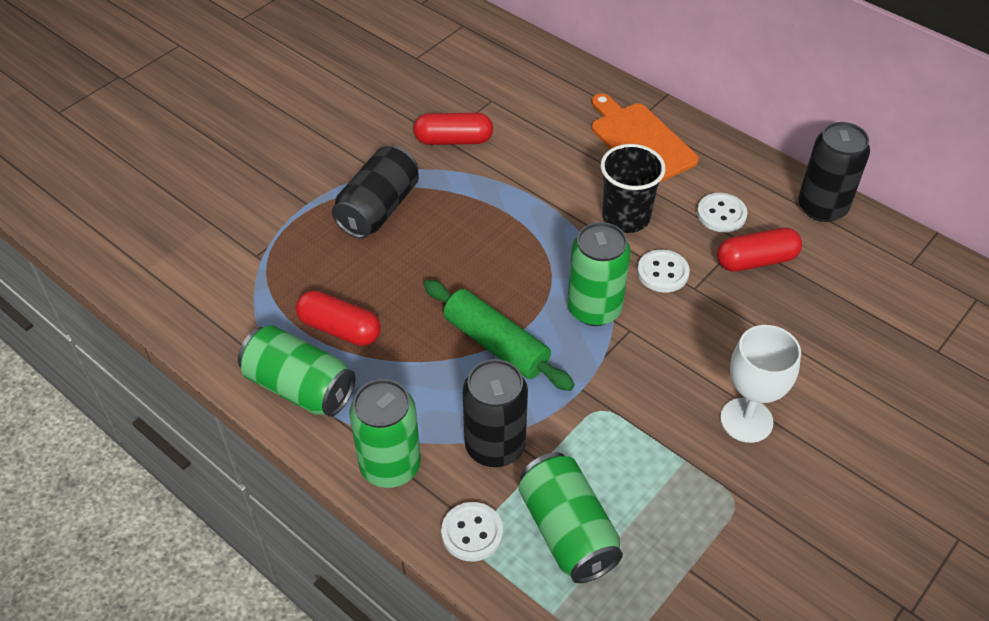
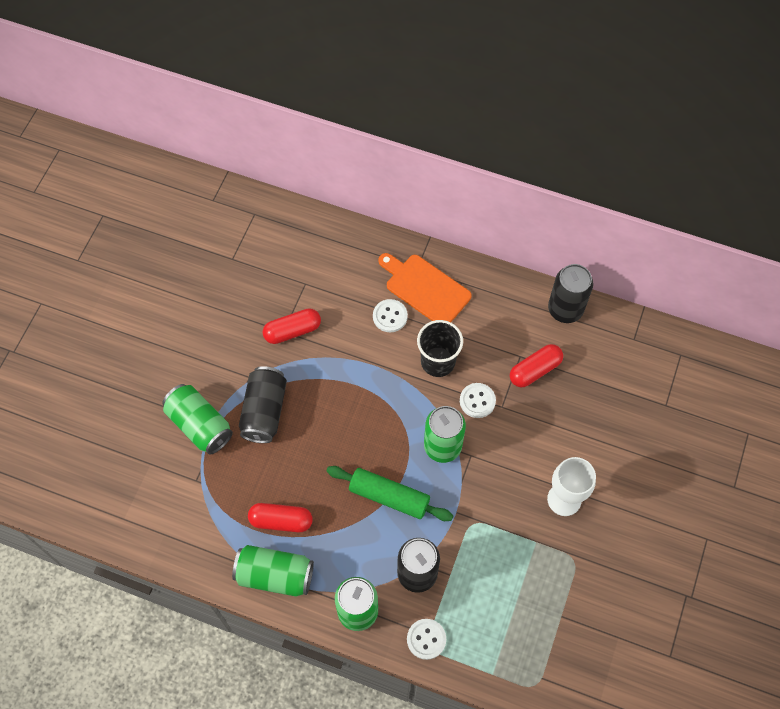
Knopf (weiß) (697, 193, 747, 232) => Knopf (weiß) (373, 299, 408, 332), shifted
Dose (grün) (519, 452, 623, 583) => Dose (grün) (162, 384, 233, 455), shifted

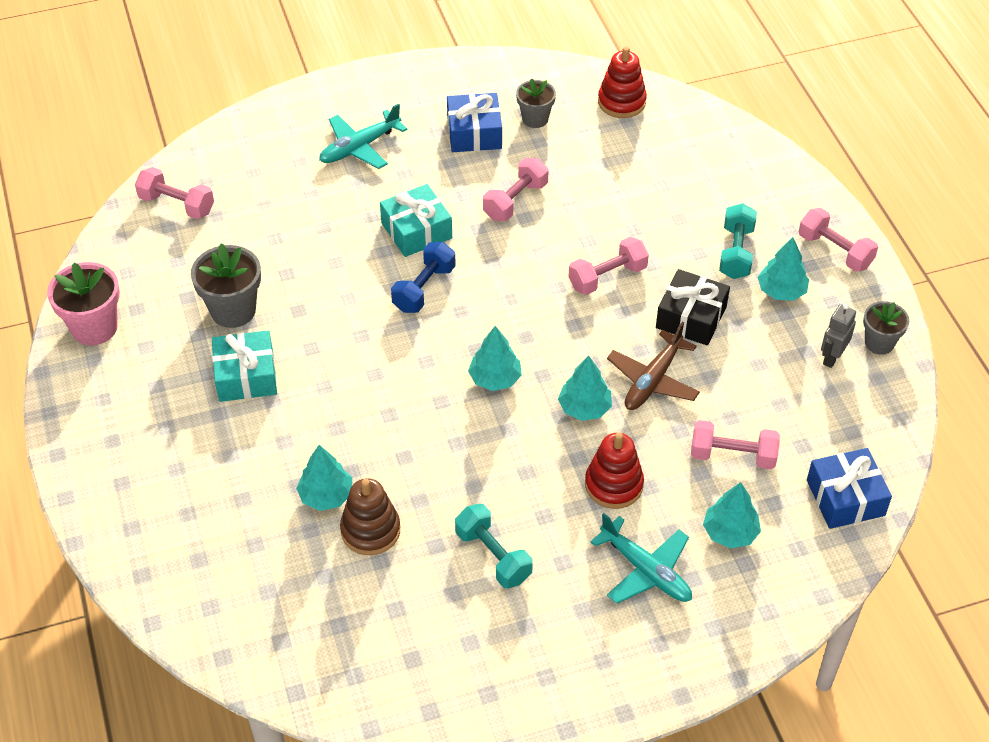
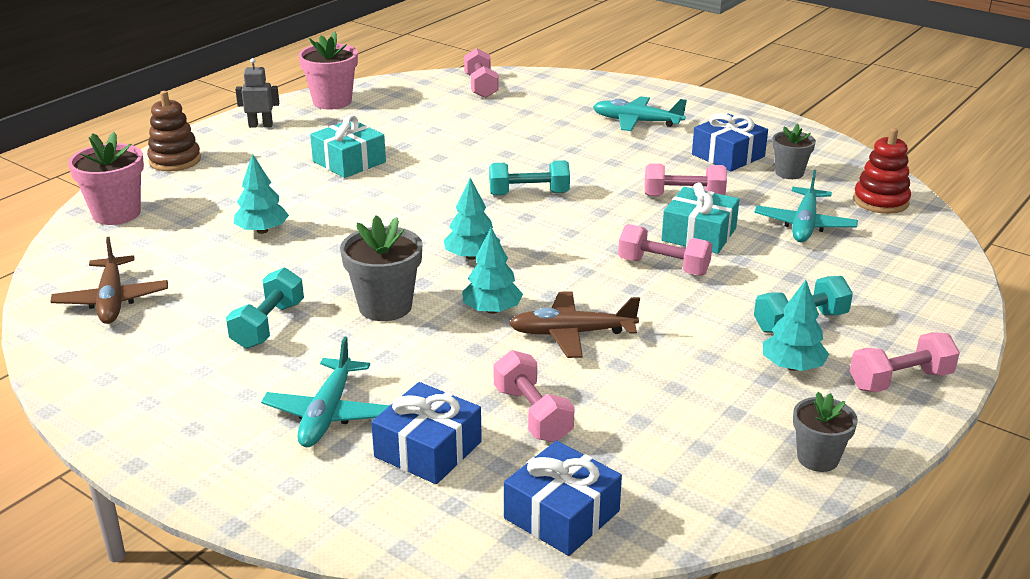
Geschenk (türkis) (380, 184, 452, 257) => Geschenk (türkis) (662, 183, 740, 254), shifted
Hantel (rosa) (799, 208, 878, 272) => Hantel (rosa) (850, 332, 960, 392), 60 degrees clockwise
Hantel (blau) (391, 242, 456, 313) => Hantel (türkis) (489, 160, 570, 196)
Blumentopf (grau) (191, 243, 261, 328) => Blumentopf (grau) (340, 215, 423, 321), shifted
Geschenk (schwarz) (656, 269, 730, 346) => nothing
Roboter (grau) (821, 304, 856, 368) => Roboter (grau) (235, 58, 279, 128), shifted
Stapelspielzeug (rot) (585, 432, 644, 509) => nothing
Stapelspielzeug (braun) (340, 478, 400, 555) => Stapelspielzeug (braun) (147, 91, 201, 171), shifted
Baum (türkis) (703, 482, 761, 548) => Geschenk (blau) (371, 382, 482, 484)
nothing => Blumentopf (rosa) (68, 132, 144, 225)
nothing => Flugzeug (türkis) (754, 170, 858, 242)
nothing => Flugzeug (braun) (50, 237, 168, 324)

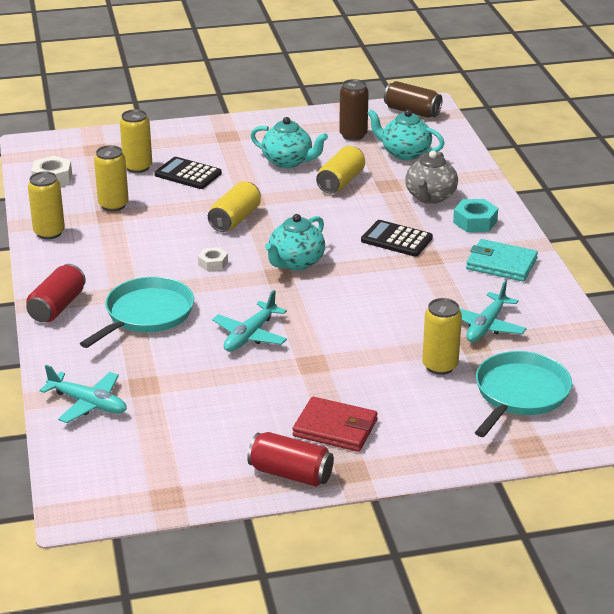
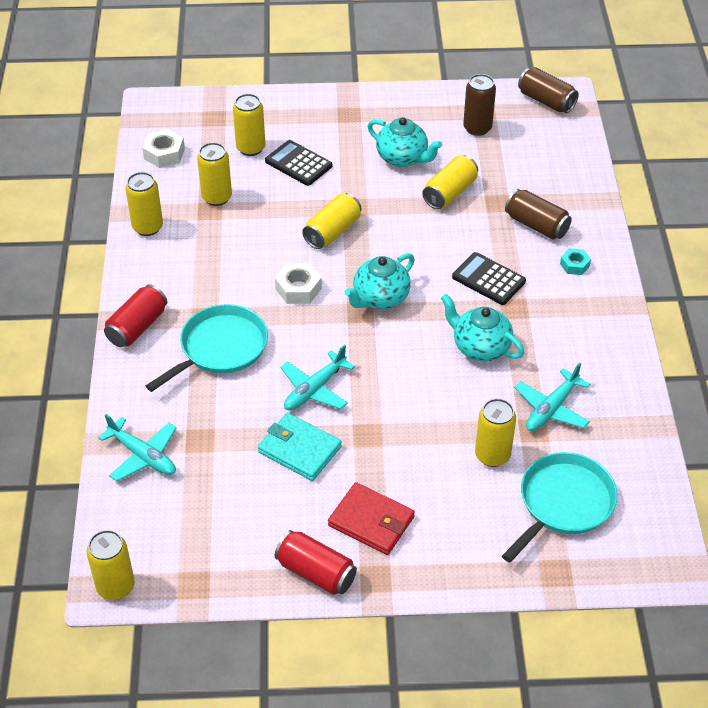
Teekanne (türkis) (367, 109, 445, 160) => Teekanne (türkis) (441, 294, 524, 361), shifted
Teekanne (grau) (405, 151, 458, 204) => Dose (braun) (505, 189, 572, 239)
Sechskantmutter (türkis) (453, 199, 498, 232) => Sechskantmutter (türkis) (560, 248, 591, 275), x0.65
Geldbörse (türkis) (466, 239, 538, 282) => Geldbörse (türkis) (258, 413, 342, 481), shifted
Sechskantmutter (weiß) (198, 247, 228, 271) => Sechskantmutter (weiß) (275, 263, 322, 304), x1.54
nothing => Dose (gelb) (87, 530, 135, 600)

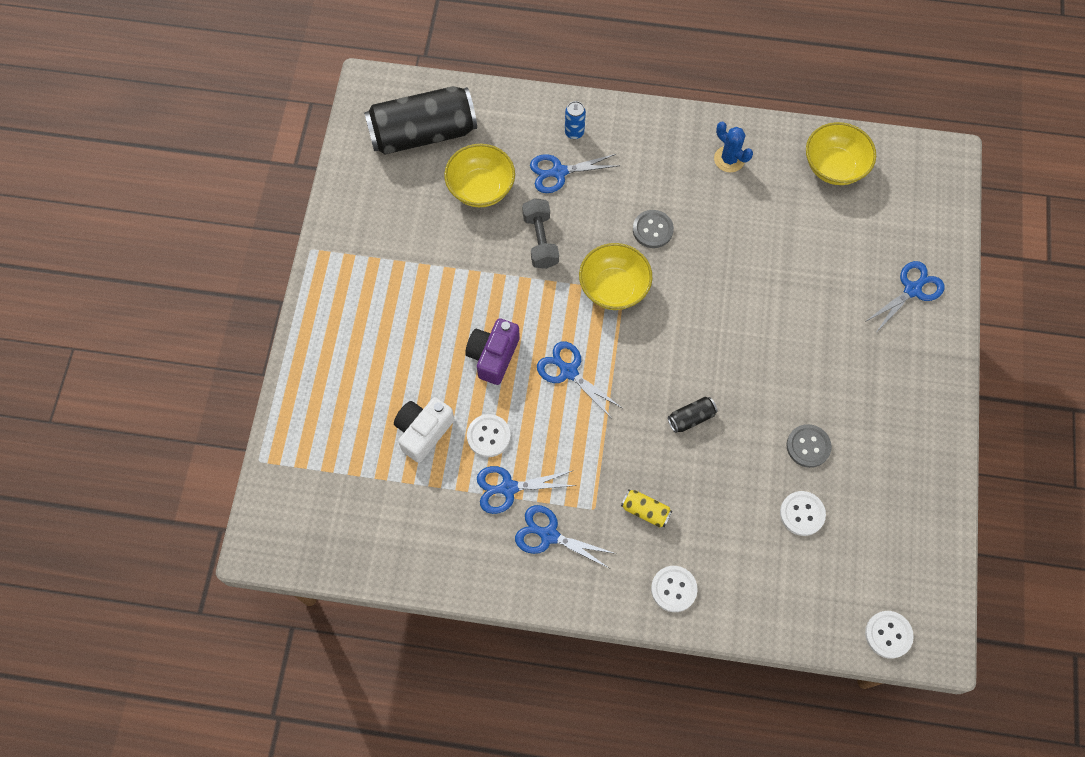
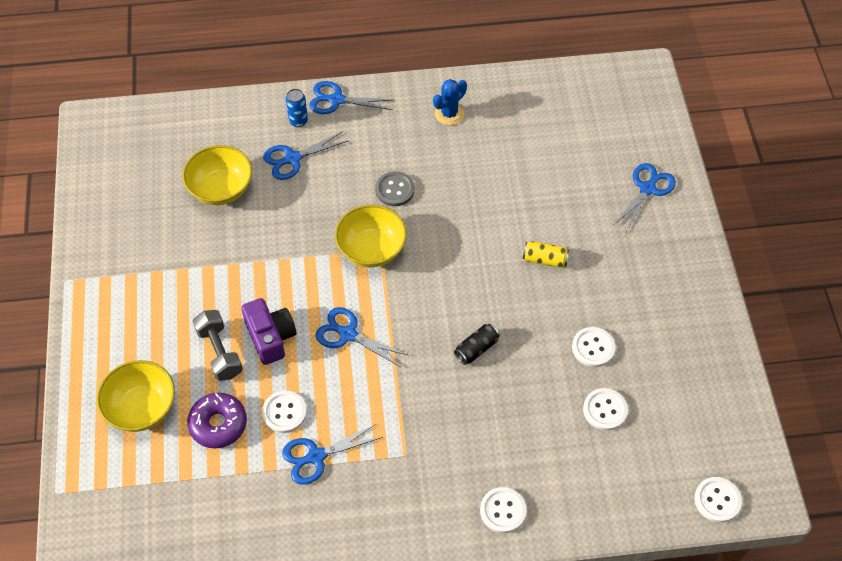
Dose (schwarz) (364, 86, 477, 154) => nothing
Kaktus (blau) (714, 122, 753, 172) => Kaktus (blau) (433, 79, 467, 125), 75 degrees counterclockwise
Schüssel (gelb) (806, 122, 876, 185) => Schüssel (gelb) (97, 360, 175, 432), shifted
Hantel (grau) (522, 198, 559, 269) => Hantel (grau) (193, 310, 243, 381), shifted
Kamera (lila) (465, 318, 520, 385) => Kamera (lila) (241, 298, 297, 365), 150 degrees clockwise
Kamera (weiß) (394, 397, 454, 463) => Donut (lila) (187, 393, 247, 448)
Knopf (grau) (787, 424, 832, 468) => Knopf (weiß) (572, 327, 615, 367)
Dose (gelb) (621, 489, 672, 528) => Dose (gelb) (523, 241, 569, 268), shifted
Schere (blau) (515, 505, 616, 568) => Schere (blau) (309, 81, 394, 114), shifted

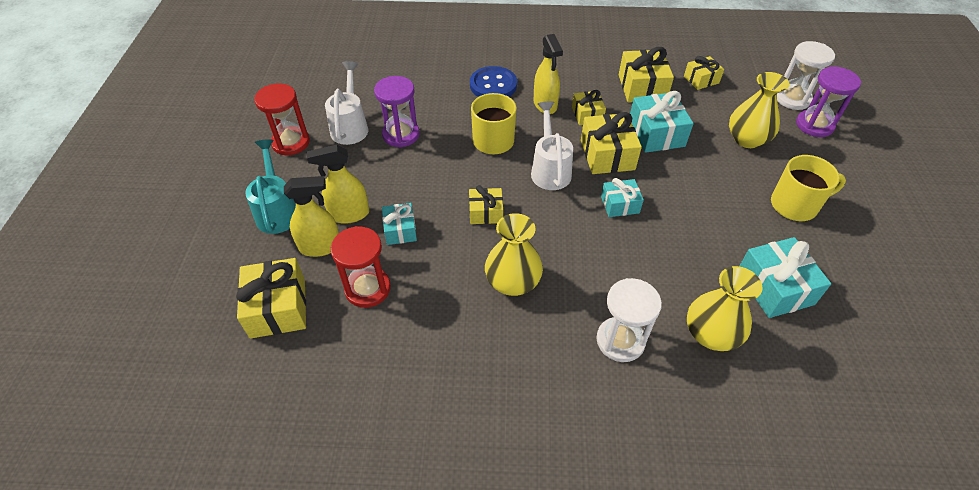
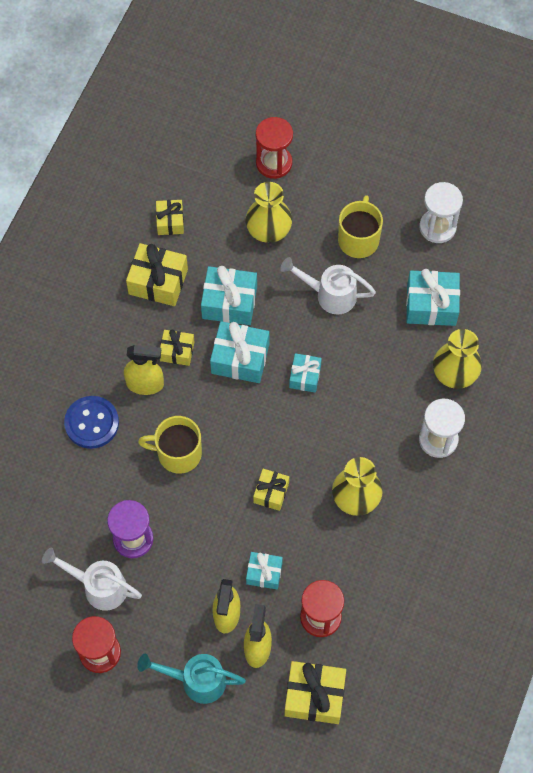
Sanduhr (weiß) (776, 41, 835, 110) => Sanduhr (weiß) (419, 182, 463, 243), shifted
Sanduhr (lila) (796, 66, 861, 137) => Sanduhr (rot) (256, 117, 293, 179)
Gießkanne (weiß) (531, 101, 573, 190) => Gießkanne (weiß) (280, 257, 376, 314), shifted
Geschenk (gelb) (581, 112, 642, 174) => Geschenk (türkis) (210, 321, 269, 383)

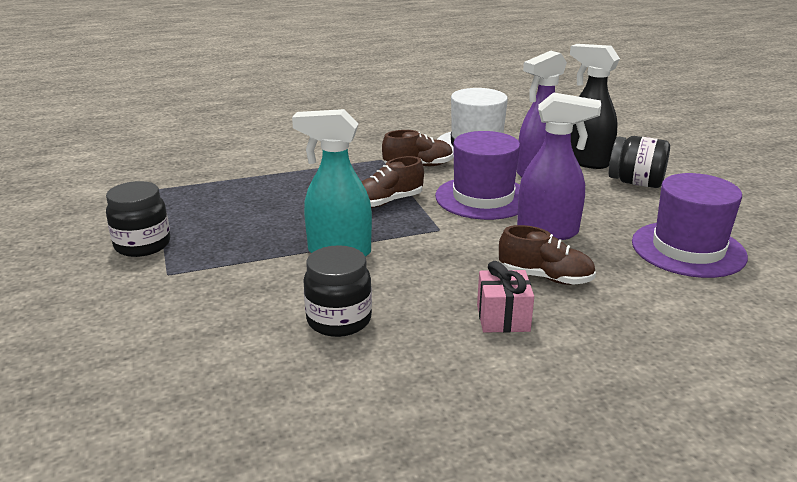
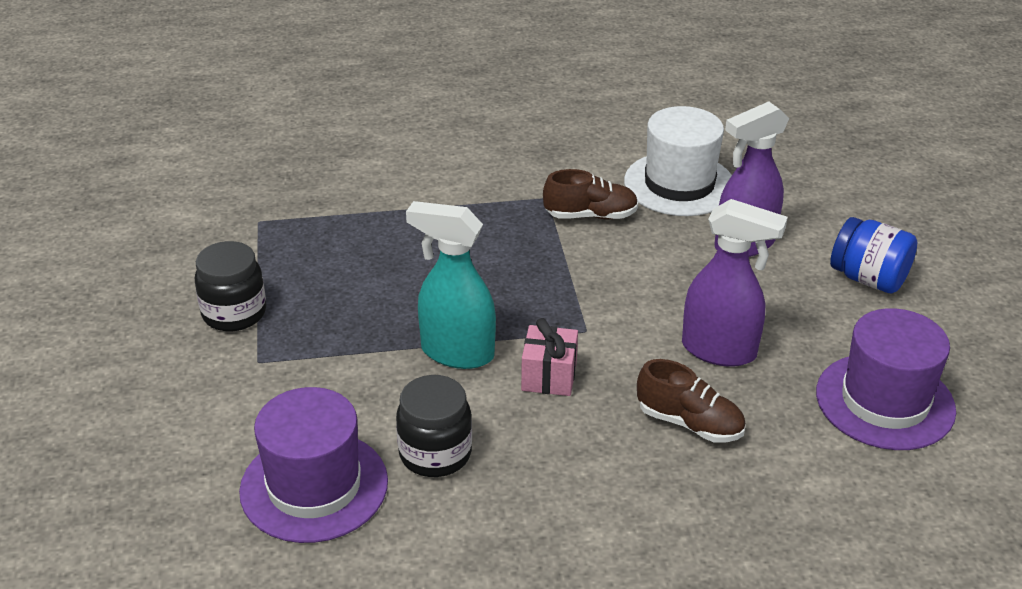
Sprühflasche (schwarz) (570, 44, 620, 169) => nothing
Hut (lila) (435, 131, 520, 220) => Hut (lila) (239, 387, 388, 543), shifted
Einmachglas (schwarz) (609, 136, 670, 188) => Einmachglas (blau) (830, 217, 917, 294)
Schuh (braun) (361, 156, 424, 208) => nothing
Geschenk (rosa) (477, 261, 534, 333) => Geschenk (rosa) (521, 318, 578, 396), shifted

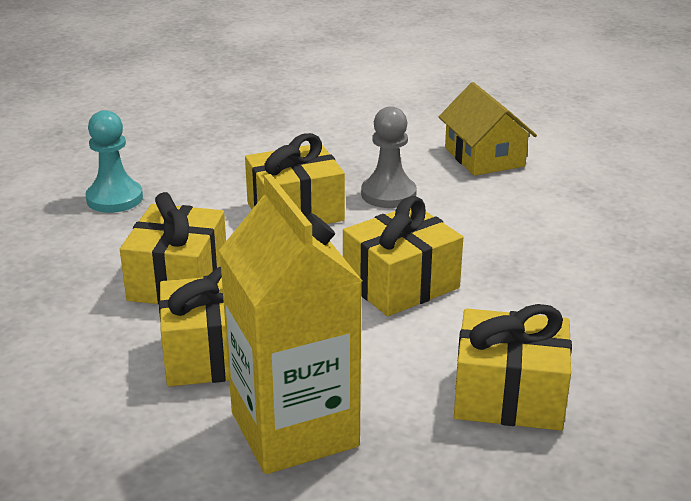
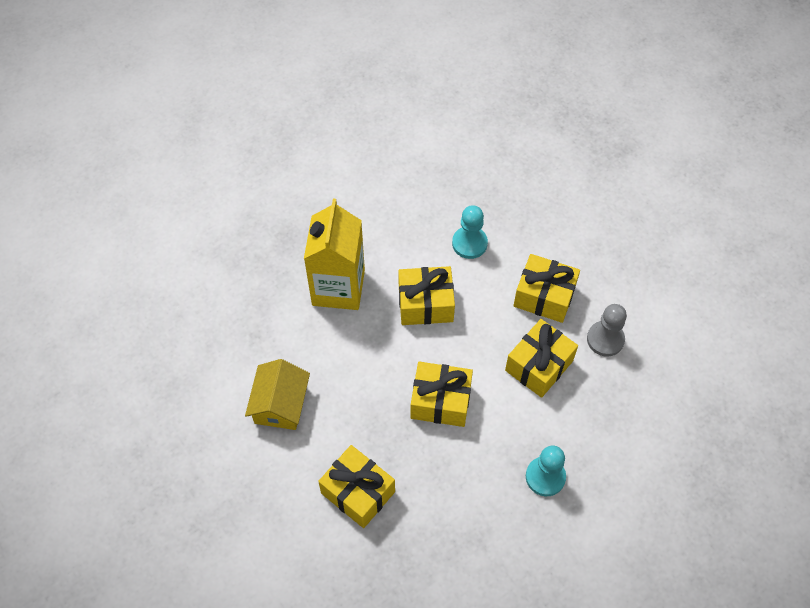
Bauer (grau) (361, 106, 417, 208) => Bauer (grau) (587, 304, 627, 357), shifted
Getränkekarton (gelb) (219, 174, 362, 474) => Getränkekarton (gelb) (304, 199, 365, 310), shifted
Geschenk (gelb) (454, 304, 572, 431) => Geschenk (gelb) (318, 445, 395, 528), shifted
nothing => Bauer (türkis) (452, 205, 488, 259)

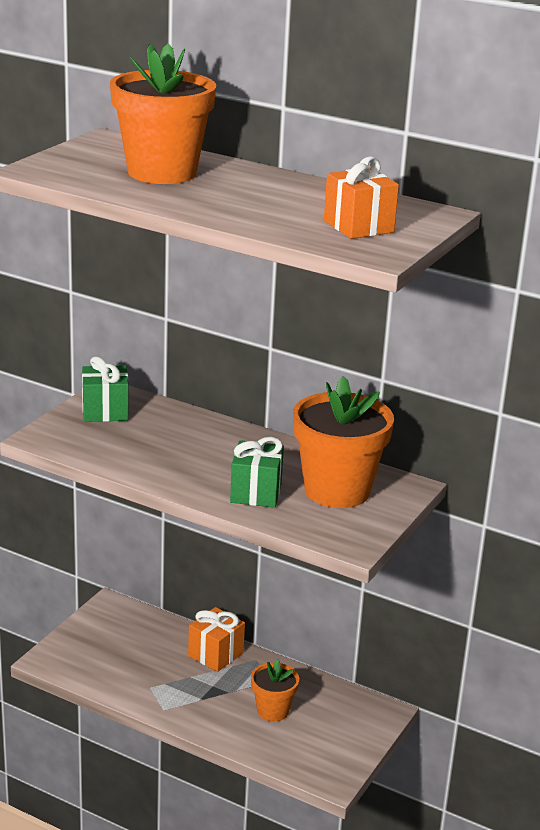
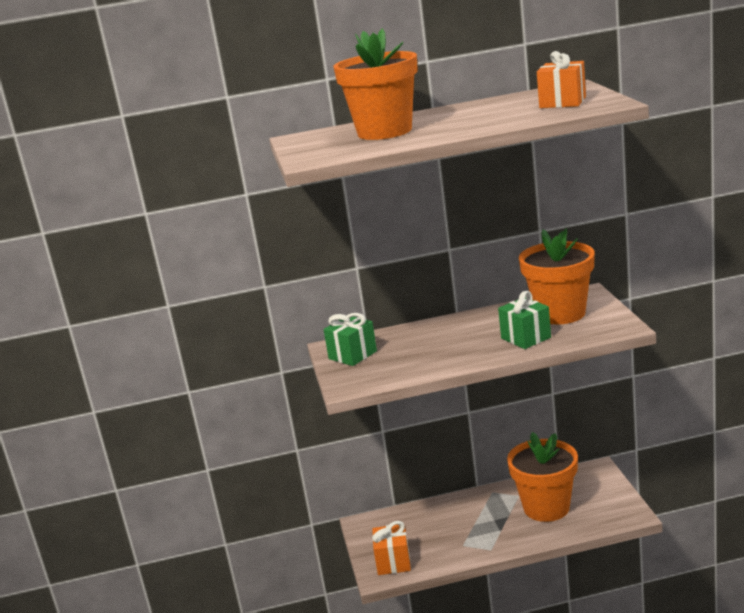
Geschenk (orange) (188, 607, 245, 672) => Geschenk (orange) (372, 521, 411, 575), shifted
Blumentopf (orange) (251, 659, 299, 722) => Blumentopf (orange) (507, 432, 578, 522), x1.87

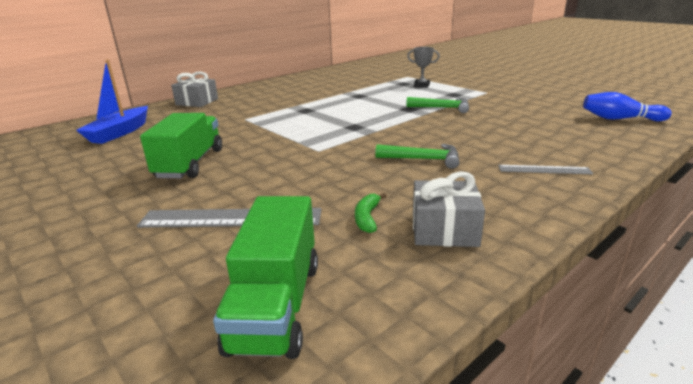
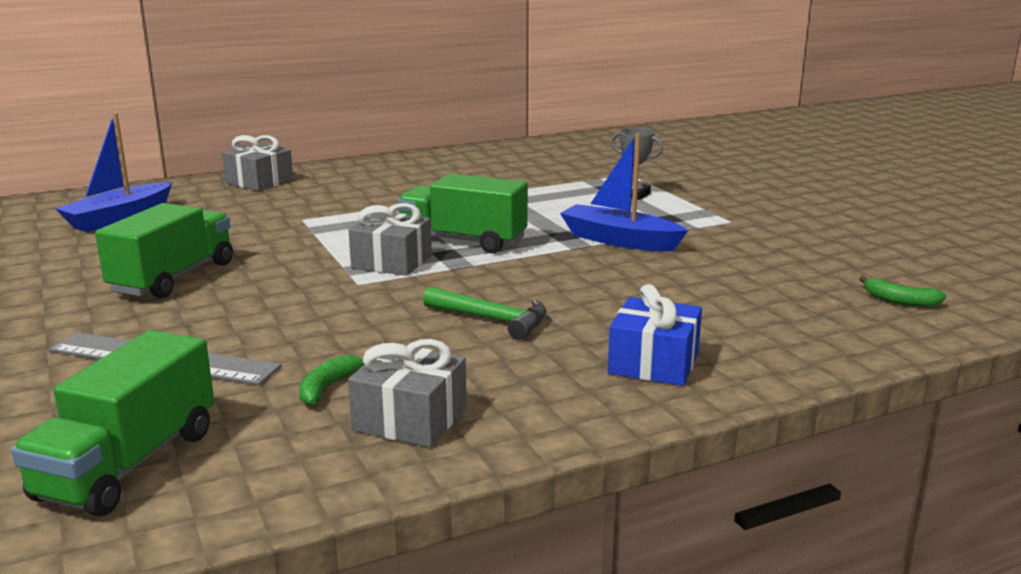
Bowlingkegel (blau) (583, 92, 672, 121) => Banane (grün) (859, 276, 946, 307)
Hammer (grün) (406, 97, 469, 113) => Boot (blau) (560, 133, 688, 252)
Lineal (grau) (498, 165, 593, 174) => Geschenk (blau) (608, 284, 702, 386)
nothing => Lastwagen (grün) (397, 174, 528, 254)
nothing => Geschenk (grau) (349, 203, 432, 276)

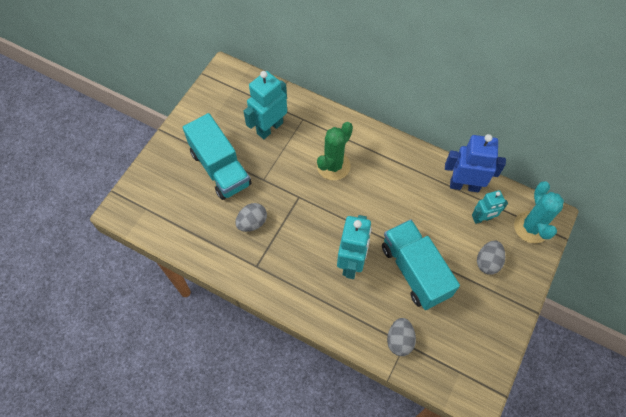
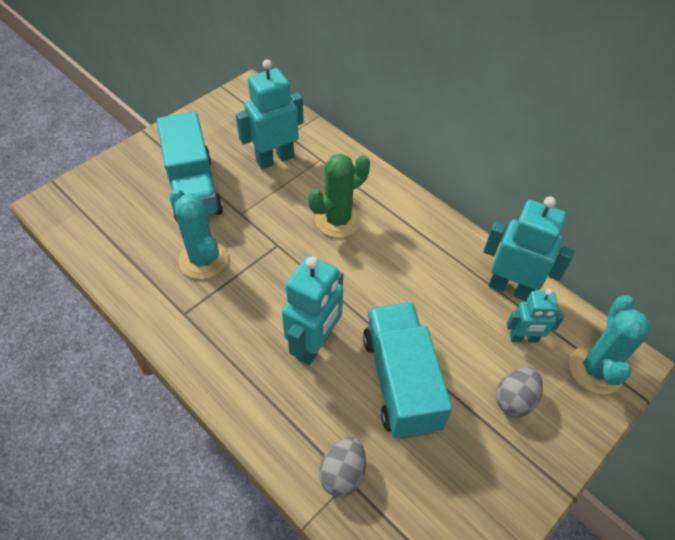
Roboter (blau) (445, 134, 506, 192) => Roboter (türkis) (484, 197, 575, 301)
Ei (grau) (235, 203, 267, 232) => Kaktus (türkis) (169, 189, 228, 279)

